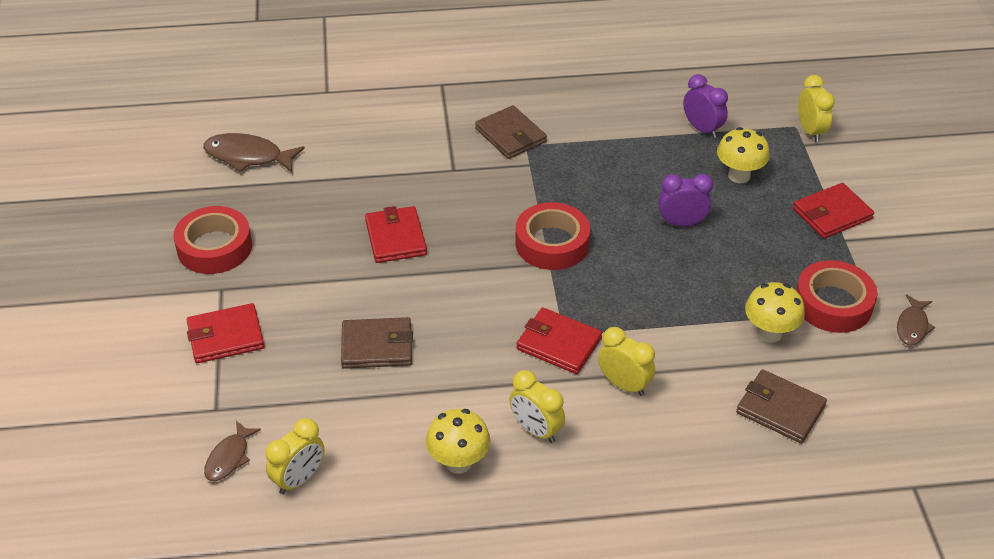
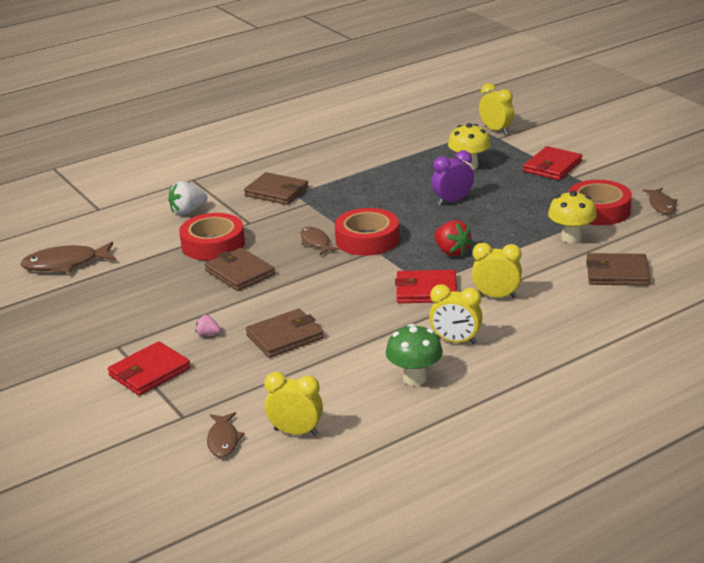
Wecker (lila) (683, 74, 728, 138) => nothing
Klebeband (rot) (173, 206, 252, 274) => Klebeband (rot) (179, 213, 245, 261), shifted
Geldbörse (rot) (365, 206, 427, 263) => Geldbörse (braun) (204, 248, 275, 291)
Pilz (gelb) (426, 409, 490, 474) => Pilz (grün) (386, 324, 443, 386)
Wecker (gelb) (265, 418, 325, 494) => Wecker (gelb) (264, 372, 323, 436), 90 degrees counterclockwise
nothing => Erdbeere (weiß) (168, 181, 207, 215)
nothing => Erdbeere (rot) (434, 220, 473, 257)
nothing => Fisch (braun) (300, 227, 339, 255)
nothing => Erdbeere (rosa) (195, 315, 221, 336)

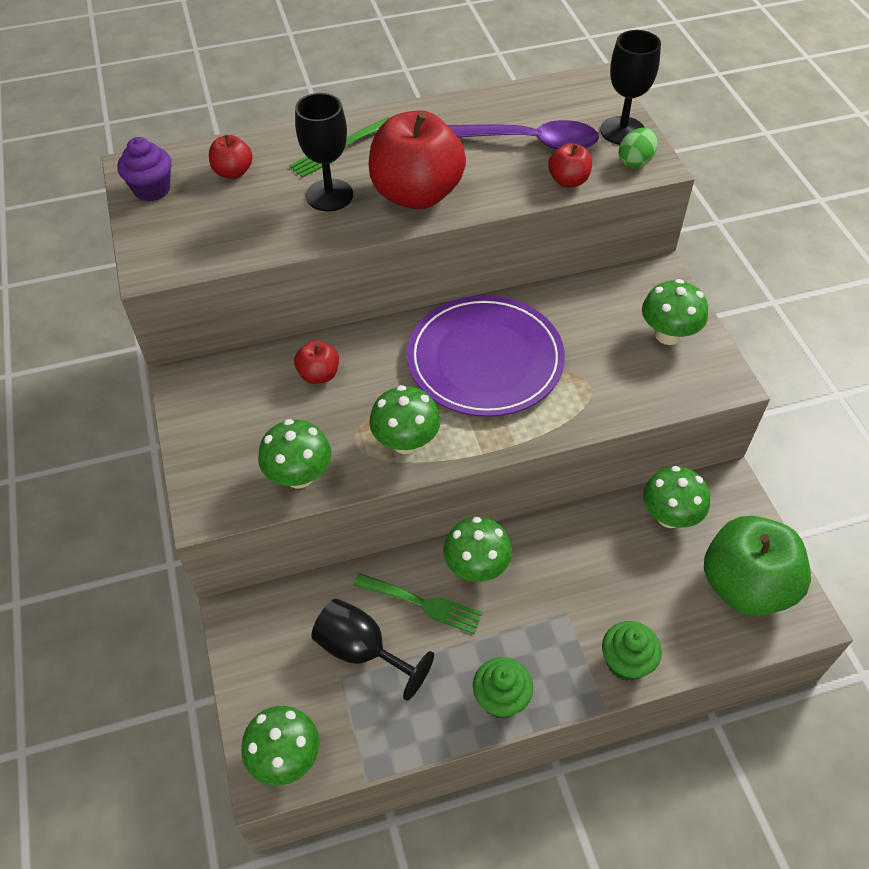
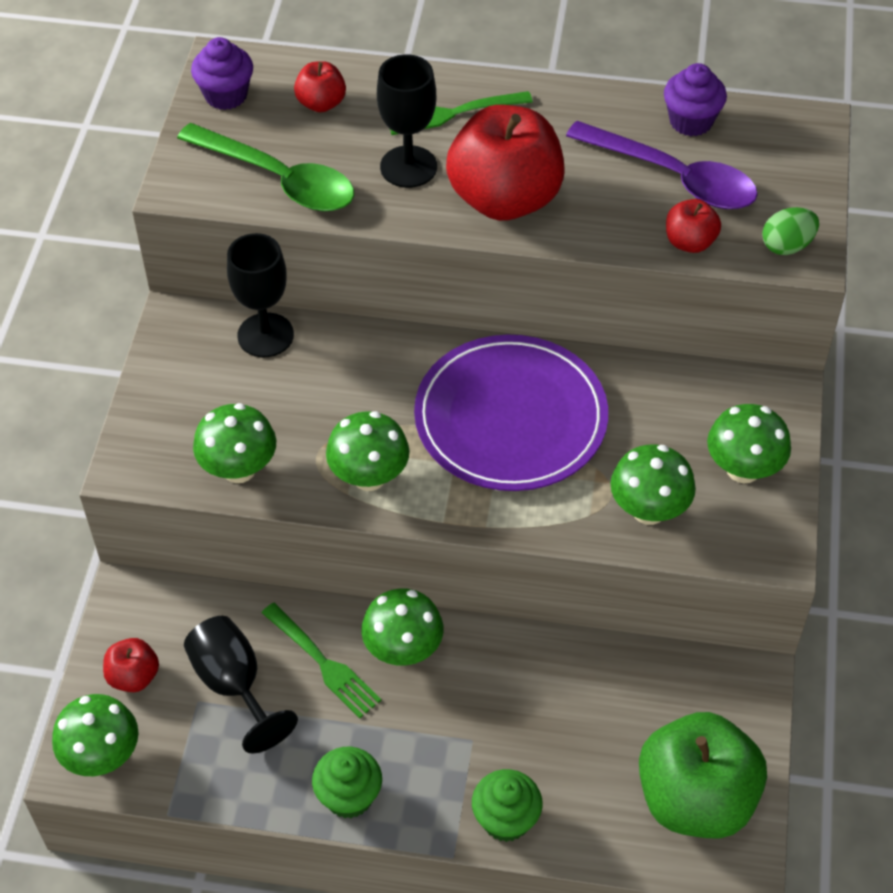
Kelch (schwarz) (600, 30, 661, 145) => Kelch (schwarz) (227, 233, 294, 357), shifted
Apfel (rot) (294, 341, 339, 384) => Apfel (rot) (103, 638, 159, 692), shifted
Pilz (grün) (643, 466, 710, 528) => Pilz (grün) (611, 444, 696, 525), shifted
nothing => Muffin (lila) (664, 63, 727, 136)
nothing => Löffel (grün) (177, 123, 354, 211)

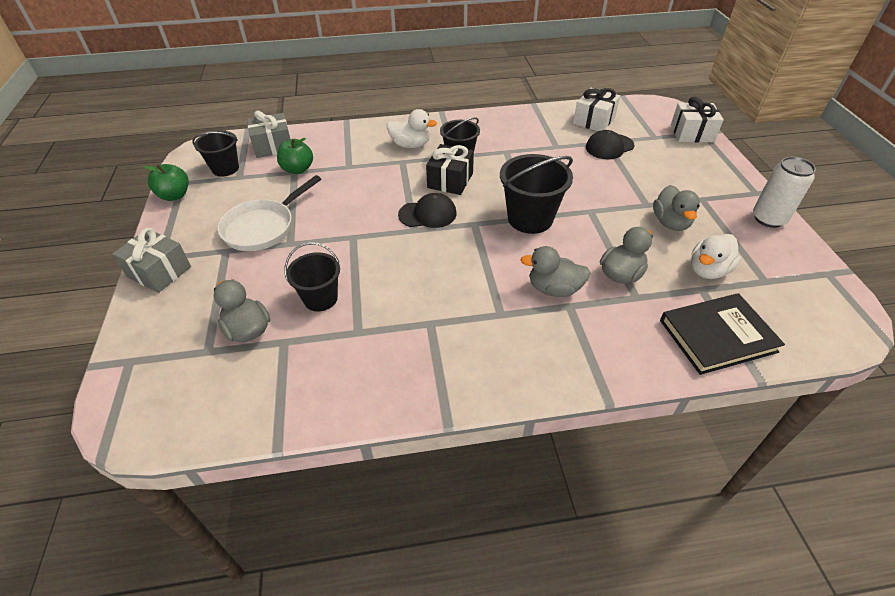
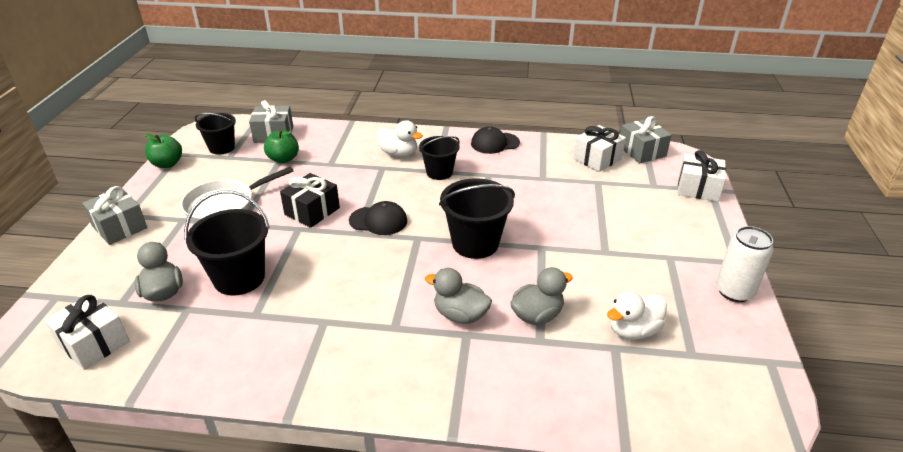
Kappe (schwarz) (586, 130, 634, 159) => Kappe (schwarz) (471, 126, 520, 154), shifted
Geschenk (schwarz) (426, 144, 474, 195) => Geschenk (schwarz) (280, 173, 340, 228), shifted
Ente (grau) (653, 185, 700, 231) => nothing
Eimer (schwarz) (285, 242, 340, 311) => Eimer (schwarz) (184, 190, 270, 296), x1.54
Buch (schwarz) (660, 293, 785, 375) => nothing
nothing => Geschenk (grau) (620, 116, 672, 163)
nothing => Geschenk (weiß) (45, 294, 129, 370)

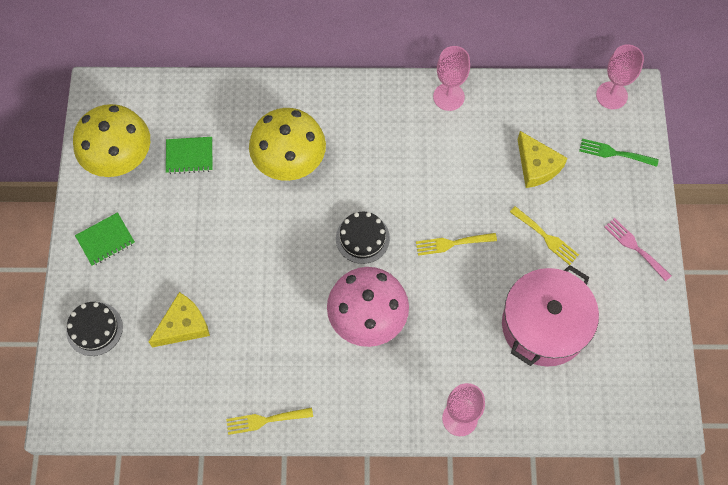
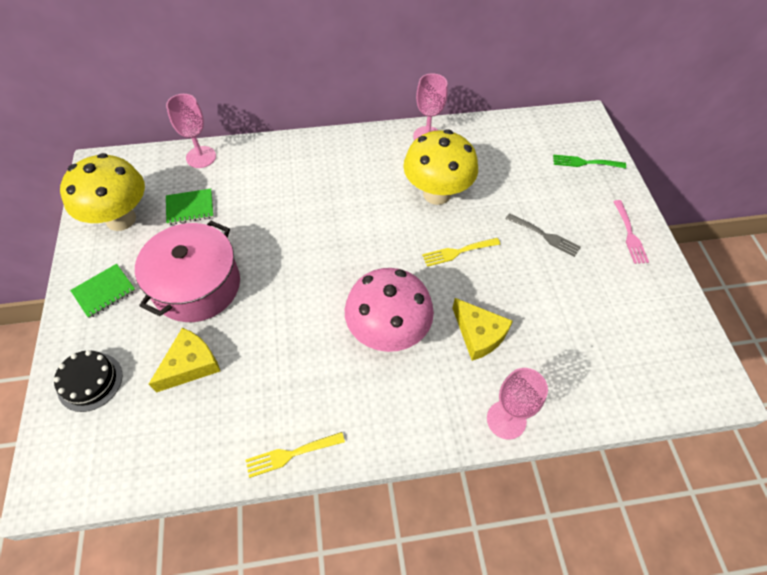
Kelch (rosa) (596, 44, 644, 109) => Kelch (rosa) (166, 94, 216, 168), shifted
Pilz (gelb) (249, 108, 326, 181) => Pilz (gelb) (403, 129, 478, 205), shifted
Käse (gelb) (517, 131, 568, 188) => Käse (gelb) (452, 298, 513, 361), shifted
Gabel (gelb) (510, 206, 579, 265) => Gabel (grau) (506, 213, 581, 257)
Kuchen (schwarz) (336, 212, 390, 264) => nothing
Gabel (rosa) (604, 218, 672, 282) => Gabel (rosa) (613, 200, 649, 264), 135 degrees counterclockwise
Kochtopf (rosa) (502, 265, 599, 367) => Kochtopf (rosa) (135, 221, 240, 322), shifted

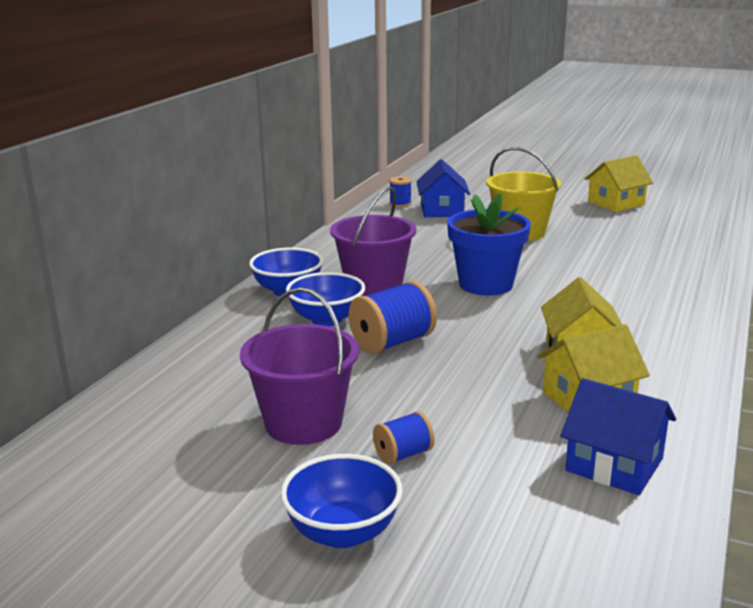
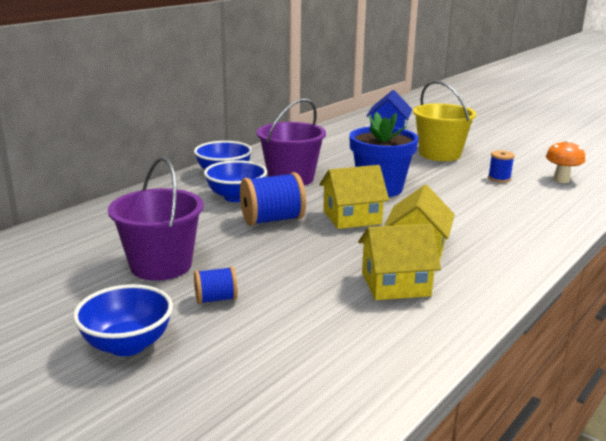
Haus (gelb) (584, 155, 653, 212) => Haus (gelb) (319, 165, 389, 229), shifted
Garnrolle (blau) (389, 176, 412, 208) => Garnrolle (blau) (488, 150, 515, 183), shifted
Haus (blau) (560, 378, 676, 495) => nothing
nothing => Pilz (orange) (546, 140, 585, 183)

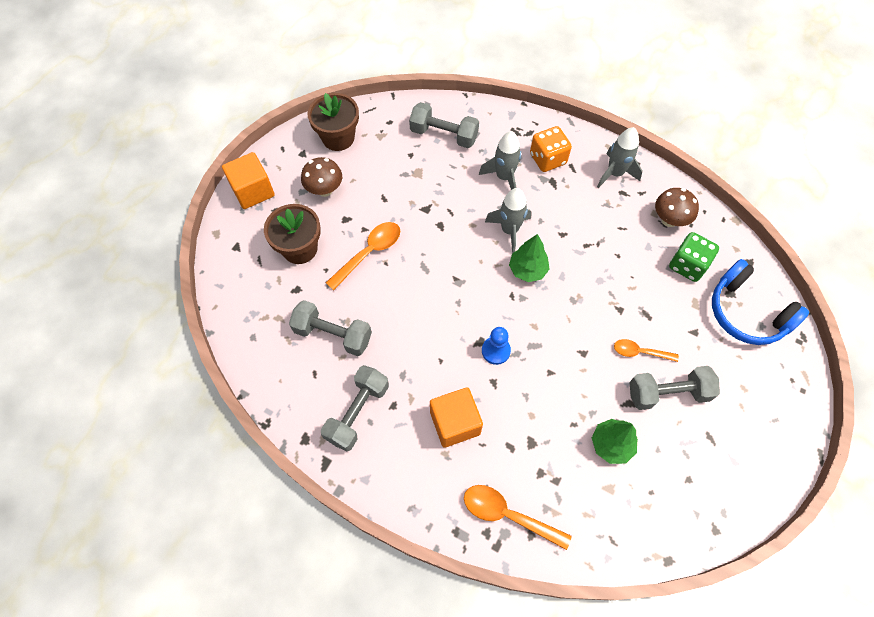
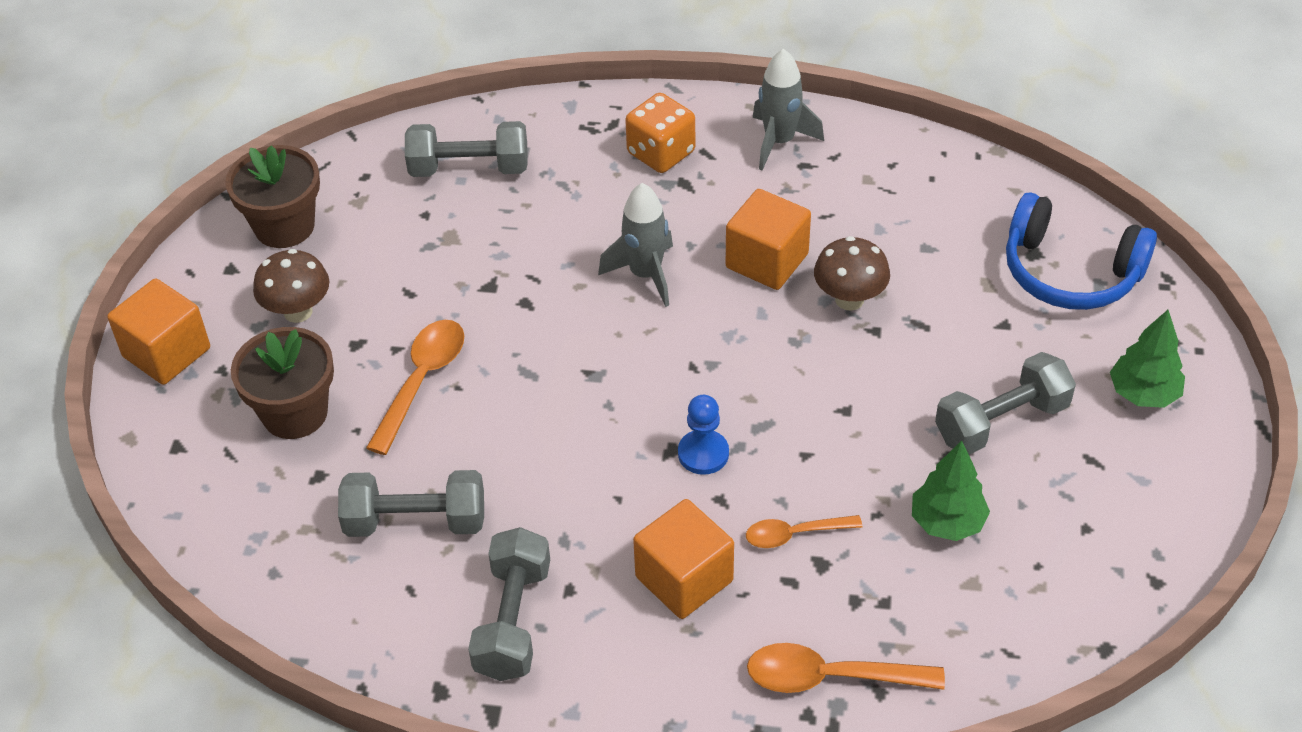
Rakete (grau) (479, 131, 521, 190) => nothing
Pilz (braun) (655, 188, 699, 227) => Pilz (braun) (814, 236, 890, 311), shifted
Spielwürfel (grün) (669, 232, 719, 282) => nothing
Baum (grün) (509, 234, 550, 282) => Baum (grün) (1110, 310, 1185, 408), shifted
Löffel (orange) (614, 339, 679, 362) => Löffel (orange) (746, 515, 863, 548), shifted
nothing => Kubus (orange) (726, 189, 811, 290)

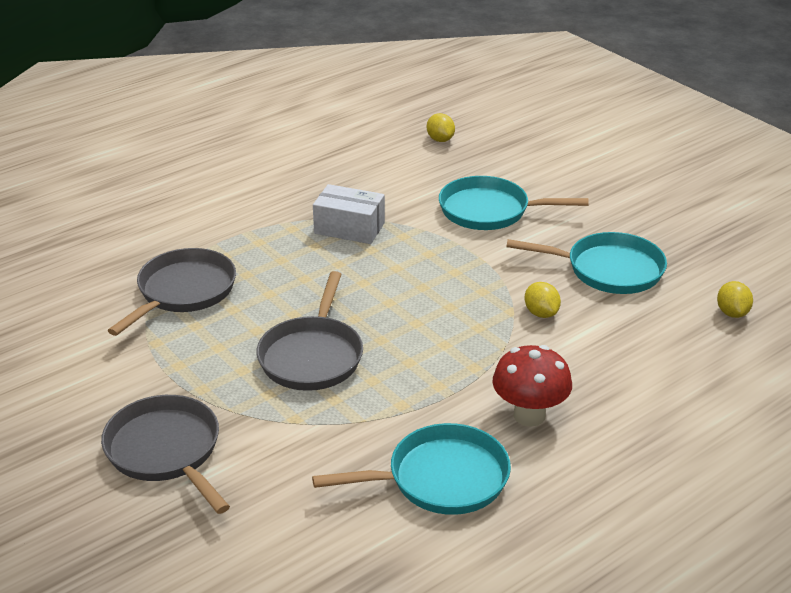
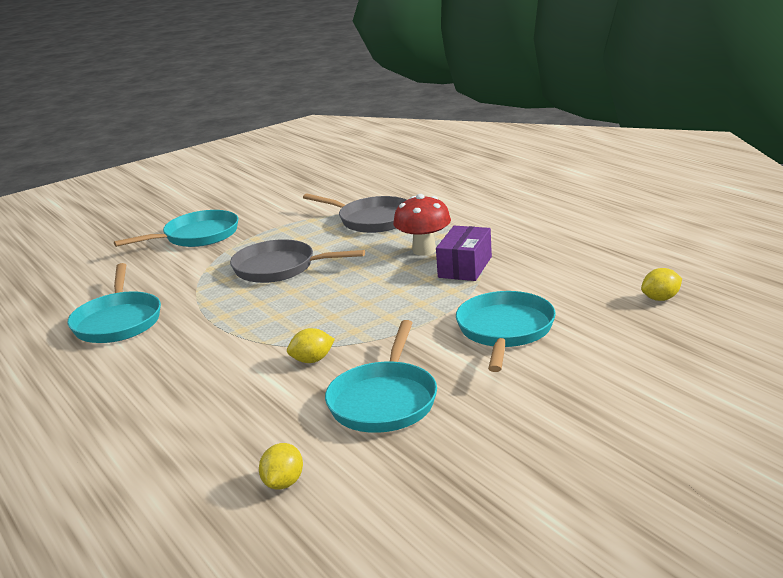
Schachtel (weiß) (313, 184, 385, 244) => Schachtel (lila) (436, 226, 492, 281)
Zitrone (gelb) (717, 281, 753, 318) => Zitrone (gelb) (259, 443, 303, 490), 75 degrees counterclockwise
Pilz (rot) (492, 345, 572, 427) => Pilz (rot) (393, 194, 451, 256), shifted
Pfanne (grau) (101, 395, 230, 514) => Pfanne (türkis) (114, 210, 238, 247)

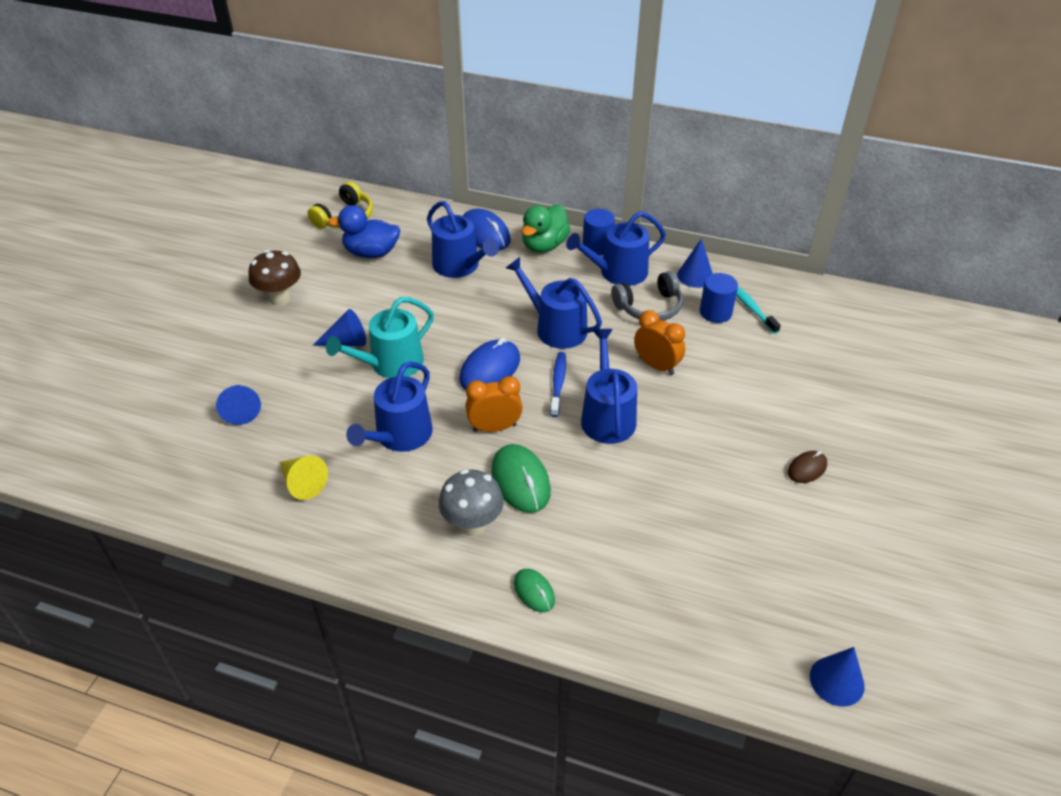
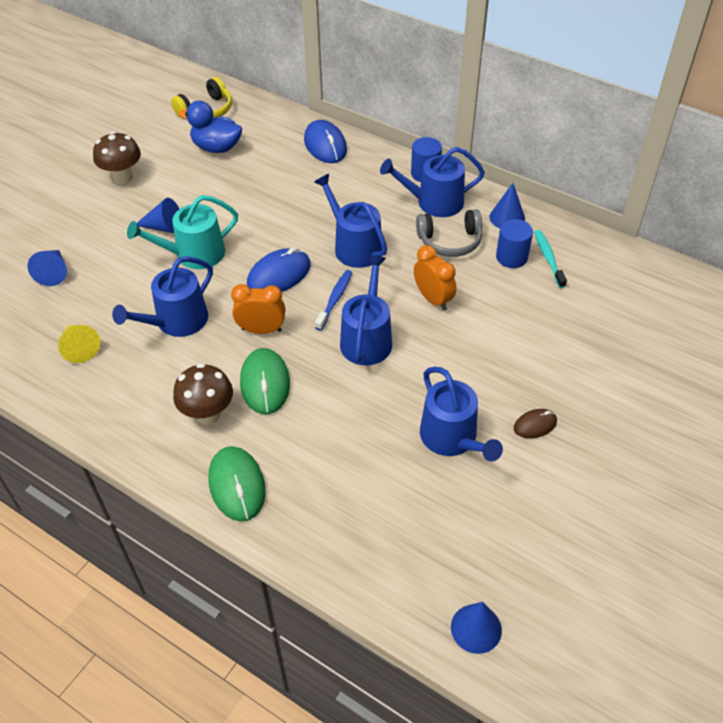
Gießkanne (blau) (427, 201, 499, 278) => Gießkanne (blau) (420, 367, 503, 462), shifted
Ente (grün) (522, 204, 571, 253) => nothing
Pilz (grau) (439, 469, 504, 536) => Pilz (braun) (173, 363, 233, 425)
Computermaus (grün) (514, 569, 555, 612) => Computermaus (grün) (209, 446, 266, 522), x1.76

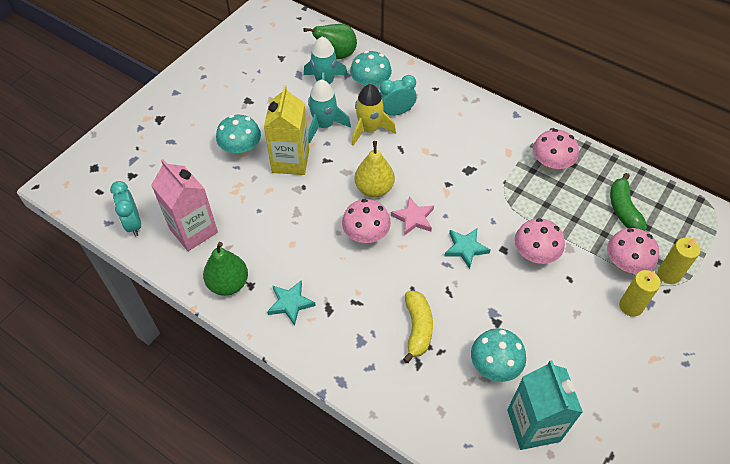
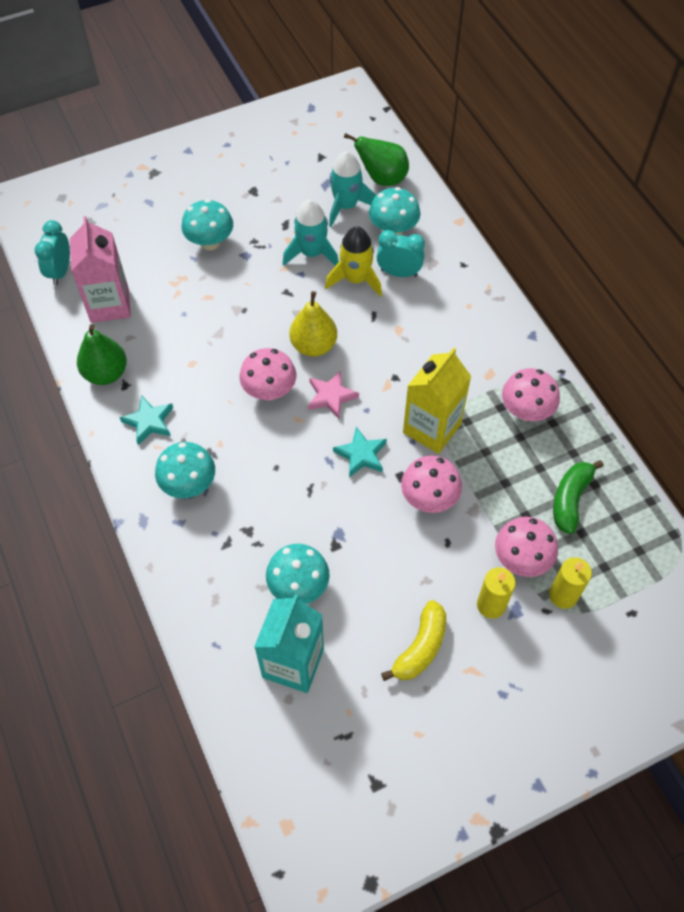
Getränkekarton (gelb) (264, 85, 309, 175) => Getränkekarton (gelb) (403, 348, 471, 454), shifted
Banane (gelb) (403, 291, 433, 363) => Banane (gelb) (381, 600, 446, 681), shifted
nothing => Pilz (türkis) (155, 442, 215, 498)

